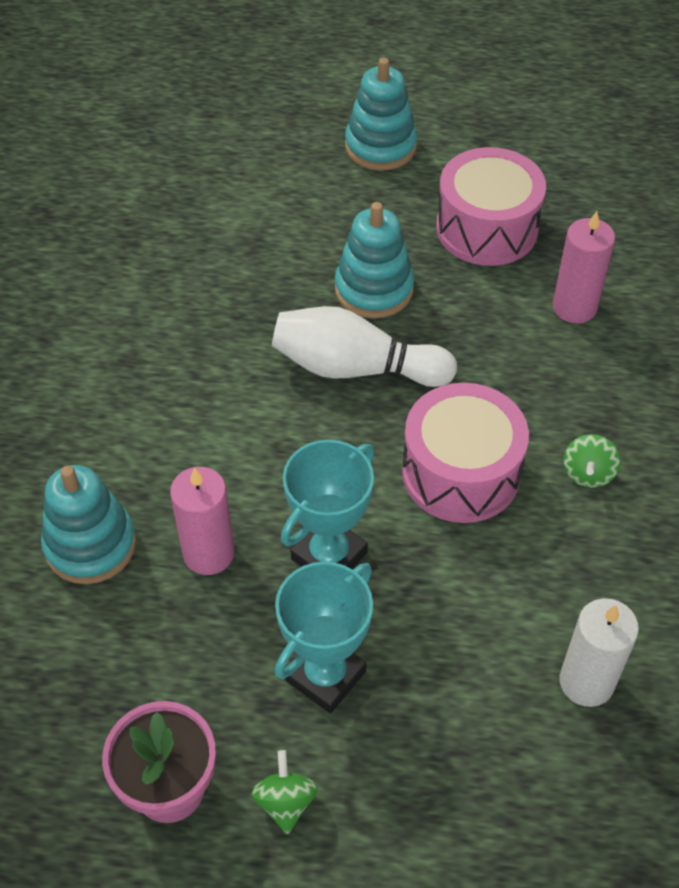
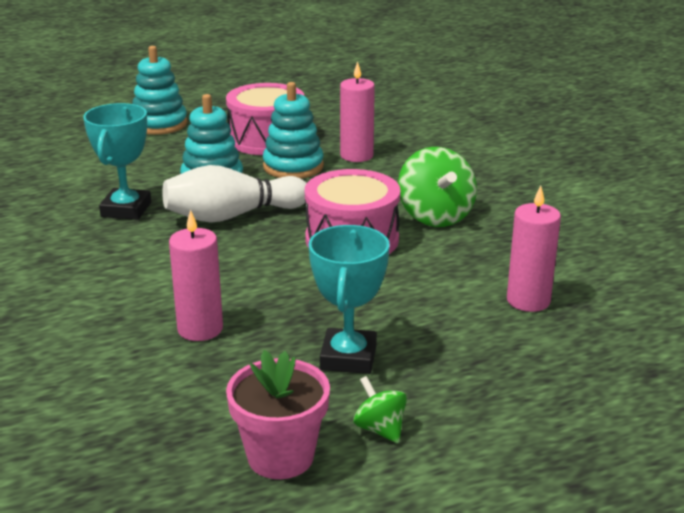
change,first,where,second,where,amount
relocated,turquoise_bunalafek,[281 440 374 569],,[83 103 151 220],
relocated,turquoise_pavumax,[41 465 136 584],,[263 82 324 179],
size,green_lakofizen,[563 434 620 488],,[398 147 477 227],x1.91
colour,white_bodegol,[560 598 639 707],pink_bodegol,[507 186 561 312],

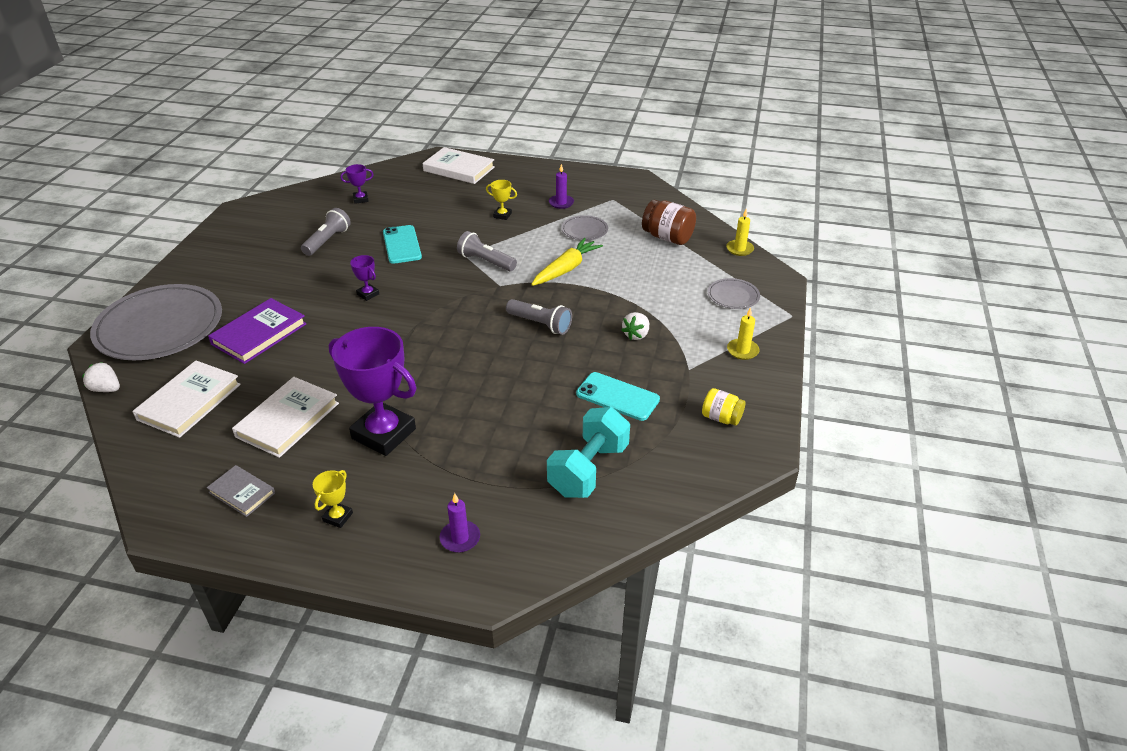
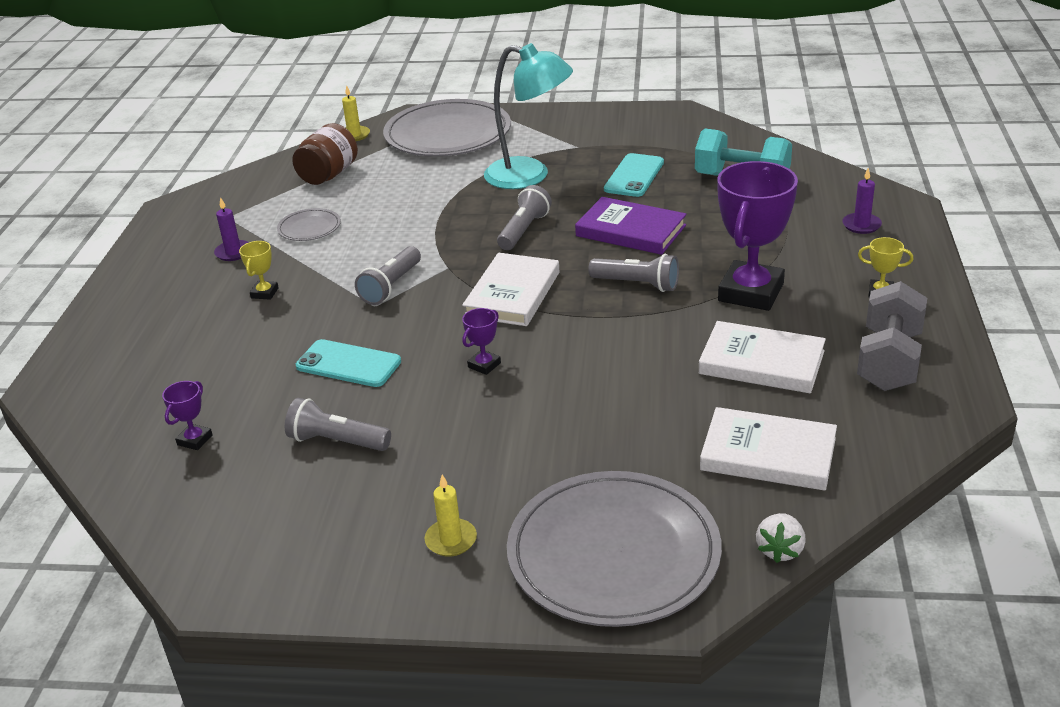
change,first,where,second,where,amount
spun,purple_bunalafek,[340 164 374 204],,[162 381 213 450],45 degrees clockwise
spun,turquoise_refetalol,[383 225 422 264],,[296 339 401 387],45 degrees clockwise
size,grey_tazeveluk,[708 278 760 309],,[383 99 511 156],x2.27
relocated,yellow_bodegol,[727 307 760 360],,[424 474 477 557],
relocated,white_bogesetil,[423 147 495 184],,[462 253 560 326],
exchanged,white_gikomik,[621 312 649 340],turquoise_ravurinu,[484 43 573 189],
relocated,purple_bogesetil,[208 298 307 364],,[575 197 686 255],
appeared,,,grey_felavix,[588 254 679 292],
exchanged,grey_bogesetil,[207 465 275 517],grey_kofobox,[857 281 927 391],
missing,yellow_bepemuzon,[531 238 603 286],,,
missing,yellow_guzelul,[702 388 745 426],,,

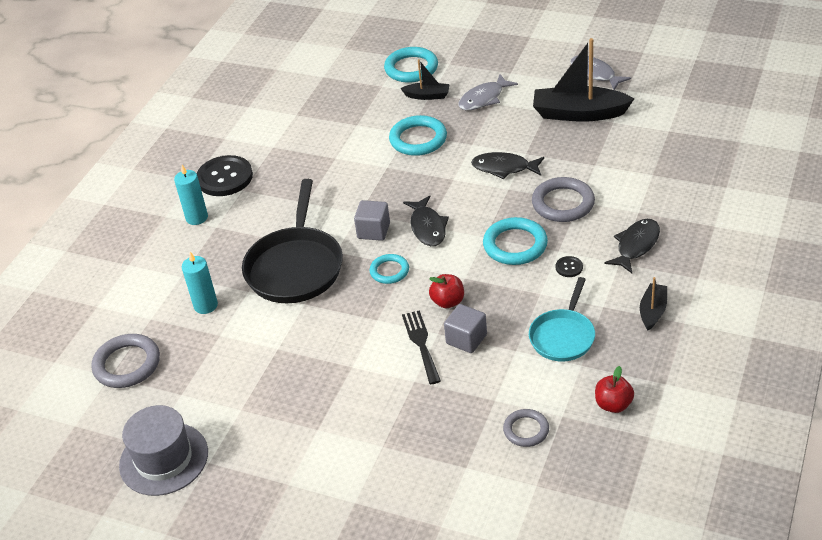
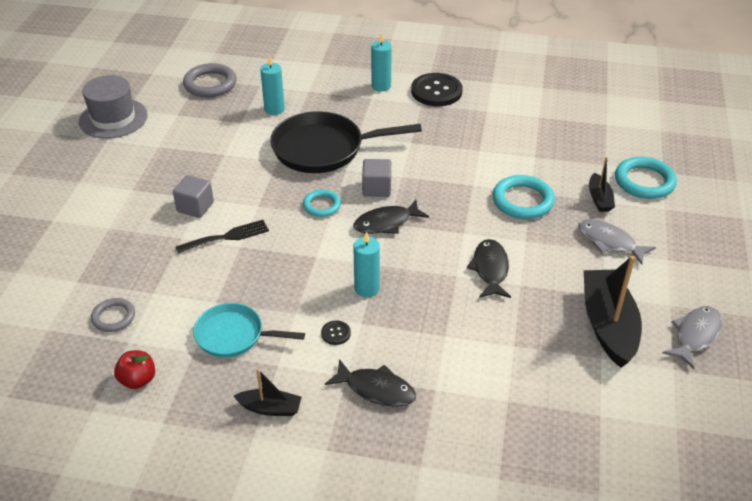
change,first,where,second,where,amount
relocated,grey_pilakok,[444 304 487 353],,[173 175 214 218],
exchanged,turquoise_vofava,[483 217 548 265],turquoise_bodegol,[353 231 380 297],
missing,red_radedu,[429 274 464 308],,,
missing,grey_vofava,[532 177 595 222],,,

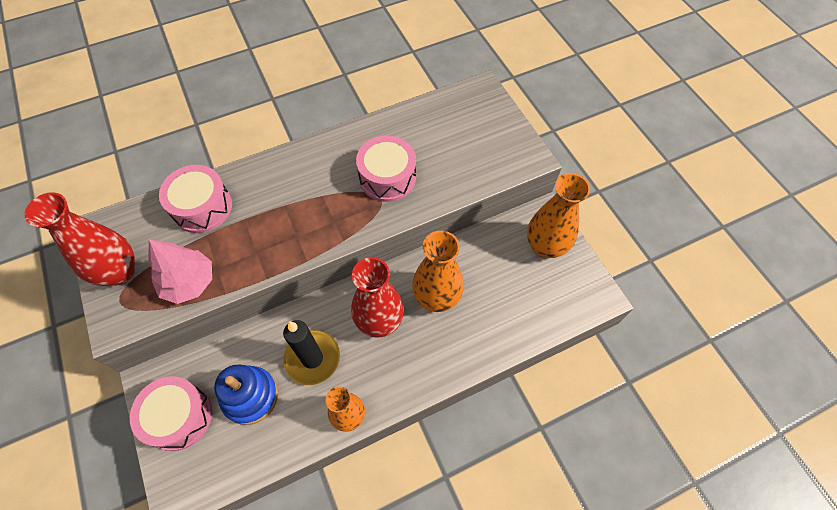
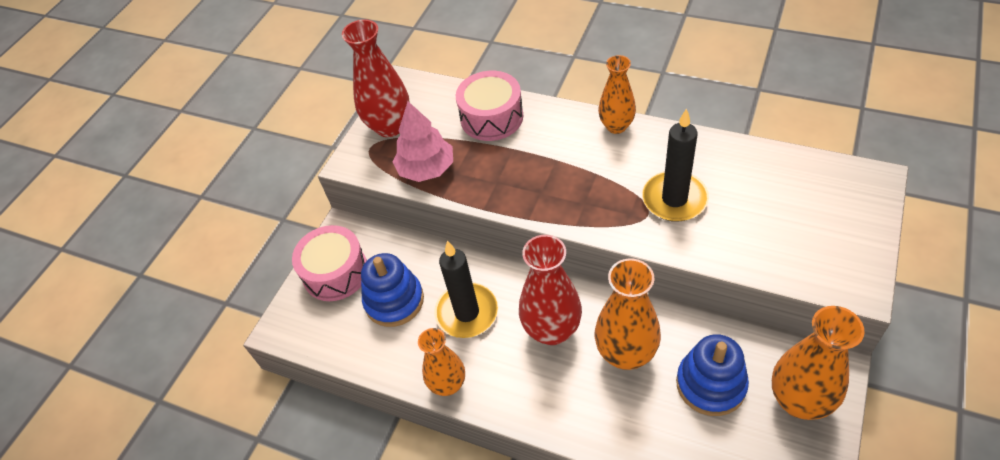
change,first,where,second,where,amount
appeared,,,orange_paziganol,[598 55 636 134],
exchanged,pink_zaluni,[356 136 416 202],black_bodegol,[642 108 709 222],
appeared,,,blue_pavumax,[676 334 749 416],

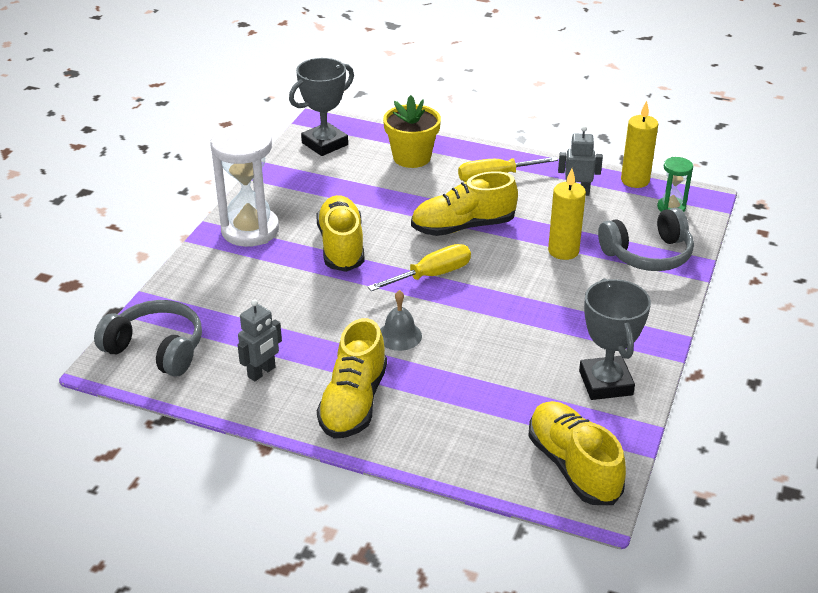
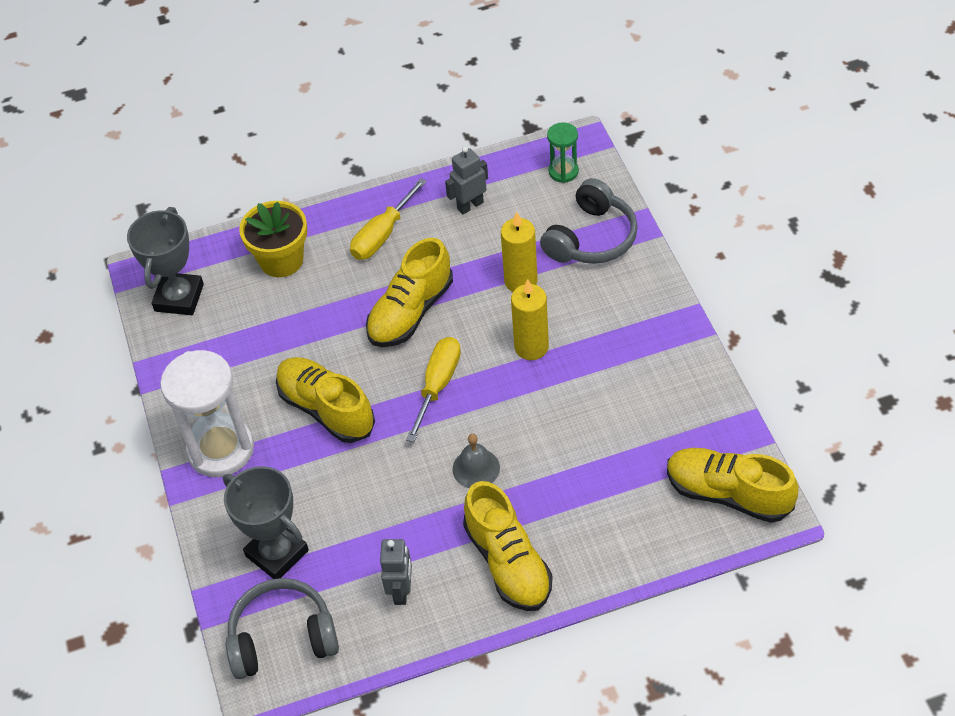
change,first,where,second,where,amount
relocated,grey_bunalafek,[579 278 651 400],,[223 466 309 579],
relocated,yellow_bodegol,[621 101 658 188],,[511 279 549 360],

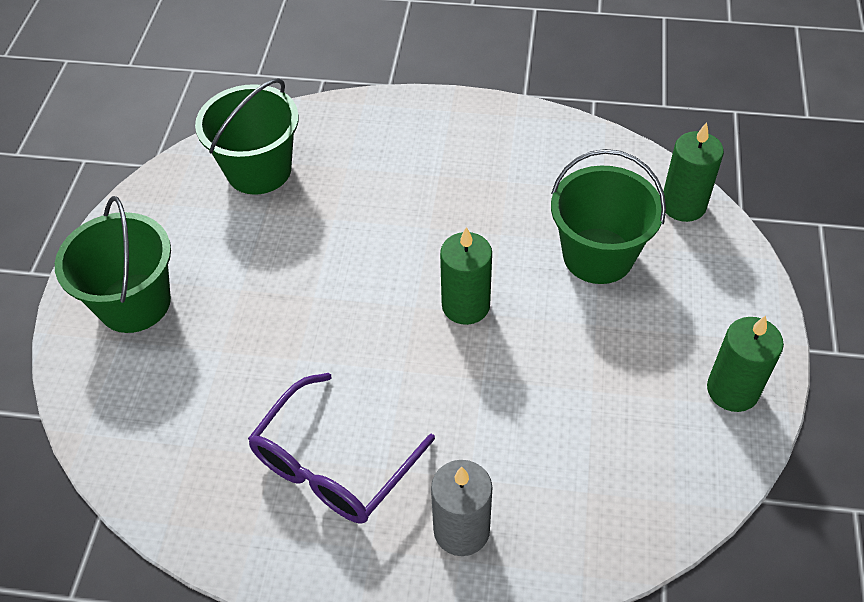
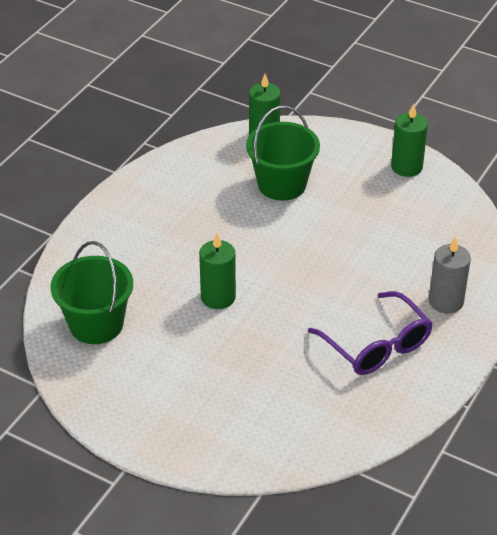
change,first,where,second,where,amount
relocated,green_bodegol,[440 227 492 325],,[199 233 236 309],
missing,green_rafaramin,[55 196 171 333],,,

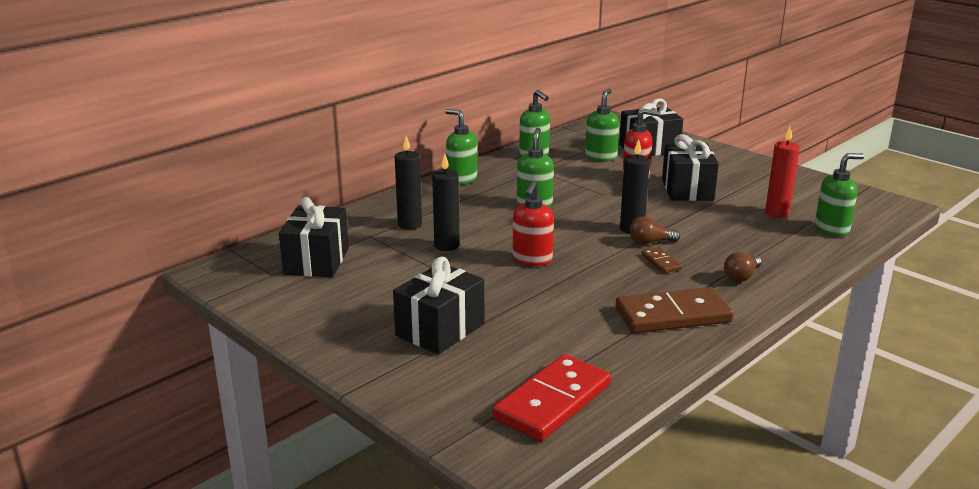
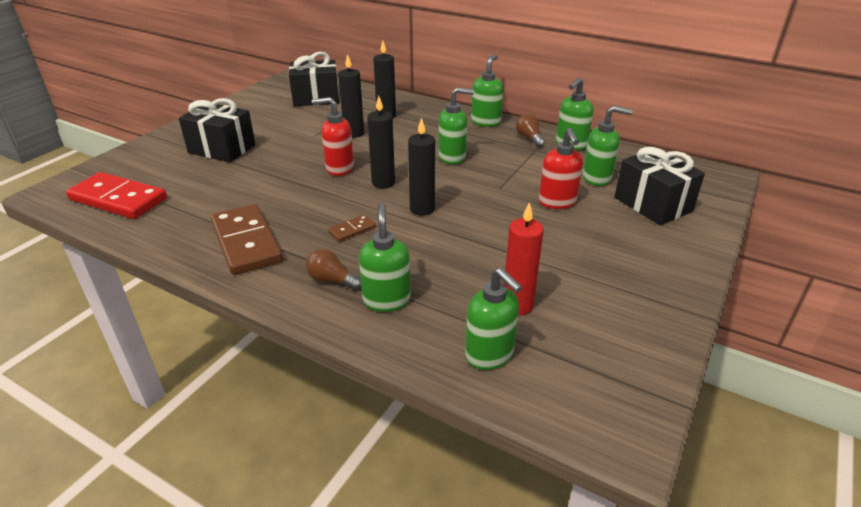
change,first,where,second,where,amount
appeared,,,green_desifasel,[359 203 411 312],
appeared,,,black_bodegol,[367 96 395 188],
relocated,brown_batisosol,[629 216 680 244],,[516 114 545 147],
missing,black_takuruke,[662 134 719 201],,,

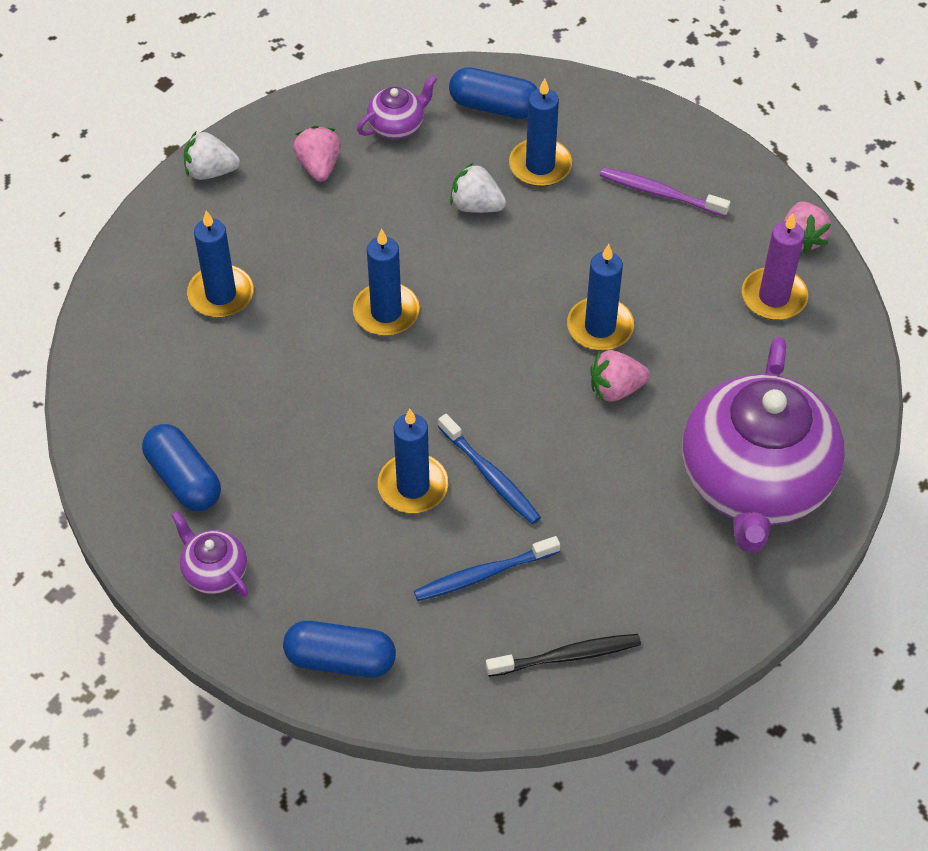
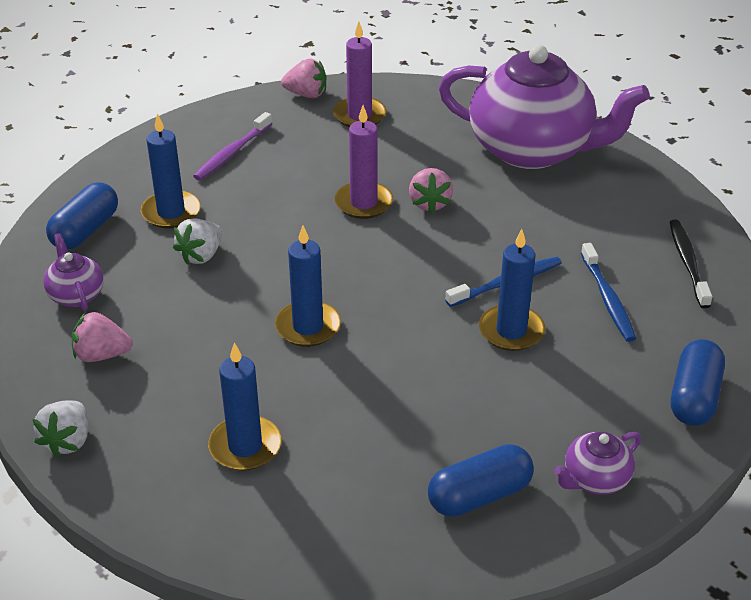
change,first,where,second,where,amount
colour,blue_bodegol,[567 244 634 351],purple_bodegol,[335 105 393 219],

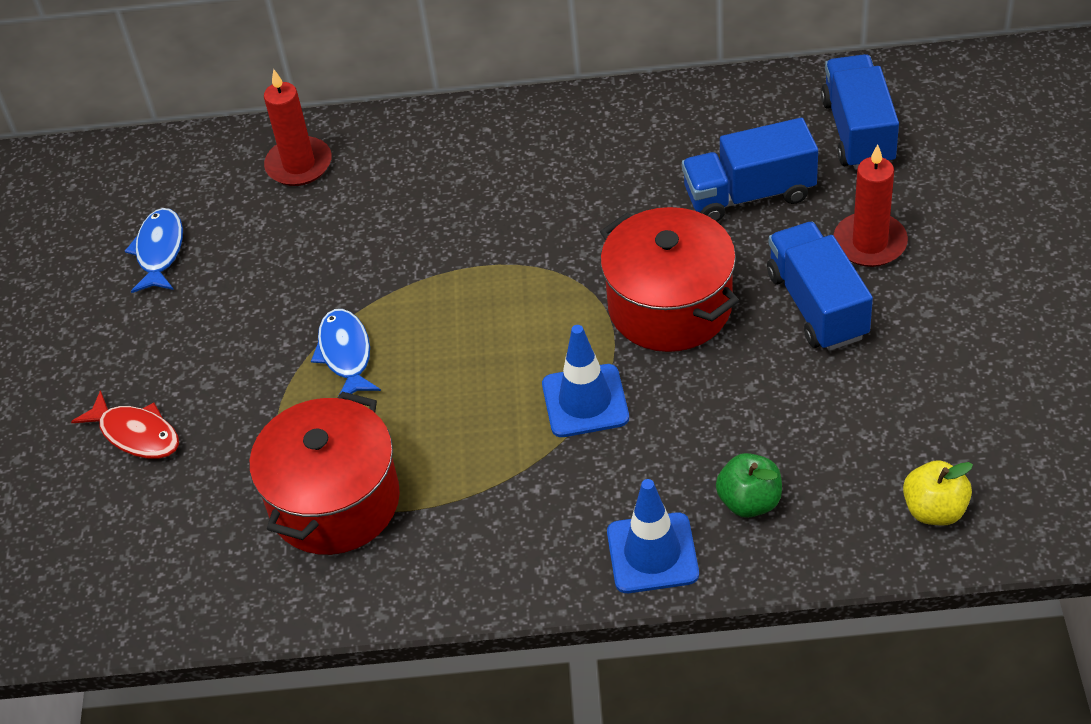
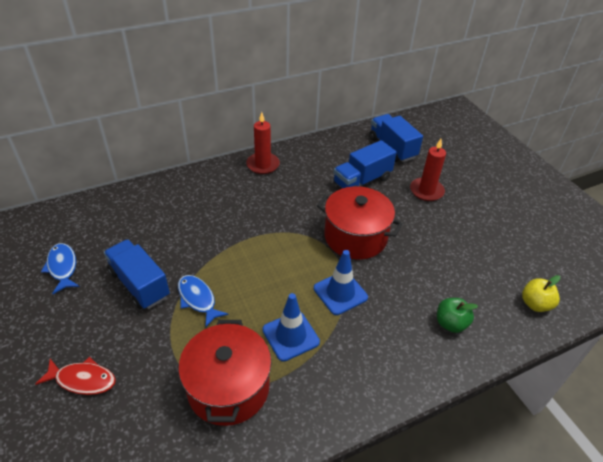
change,first,where,second,where,amount
relocated,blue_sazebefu,[767 222 873 351],,[104 239 170 309],
relocated,red_bodegol,[264 69 332 186],,[246 112 280 174],
relocated,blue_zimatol,[607 479 699 593],,[263 293 320 362],

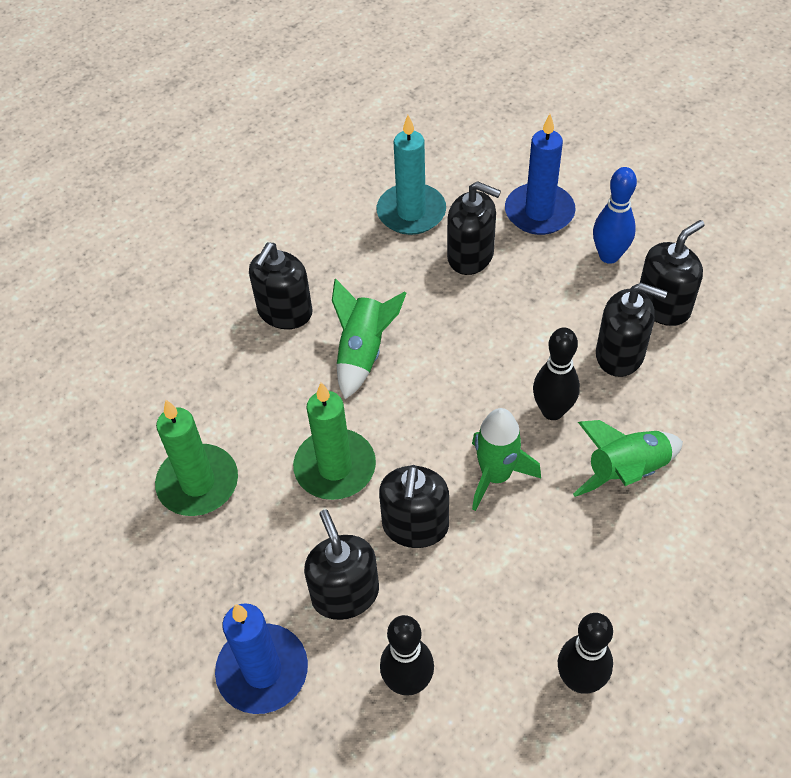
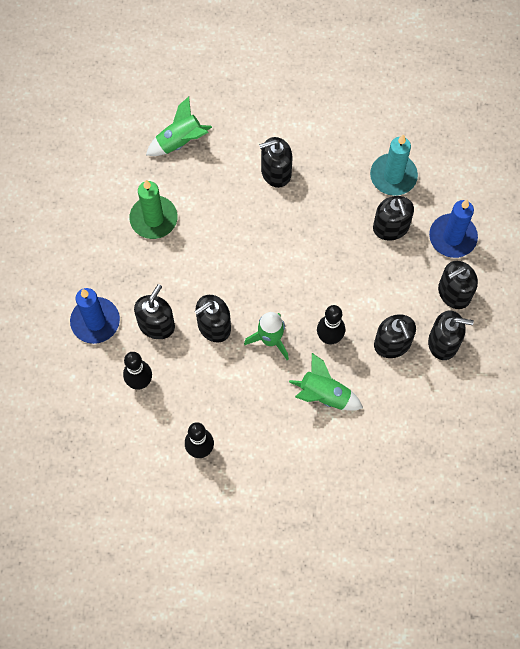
change,first,where,second,where,amount
relocated,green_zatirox,[332 278 406 399],,[146 97 212 156],
exchanged,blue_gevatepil,[593 167 637 264],black_desifasel,[438 261 478 309],
missing,green_bodegol,[293 382 376 500],,,

